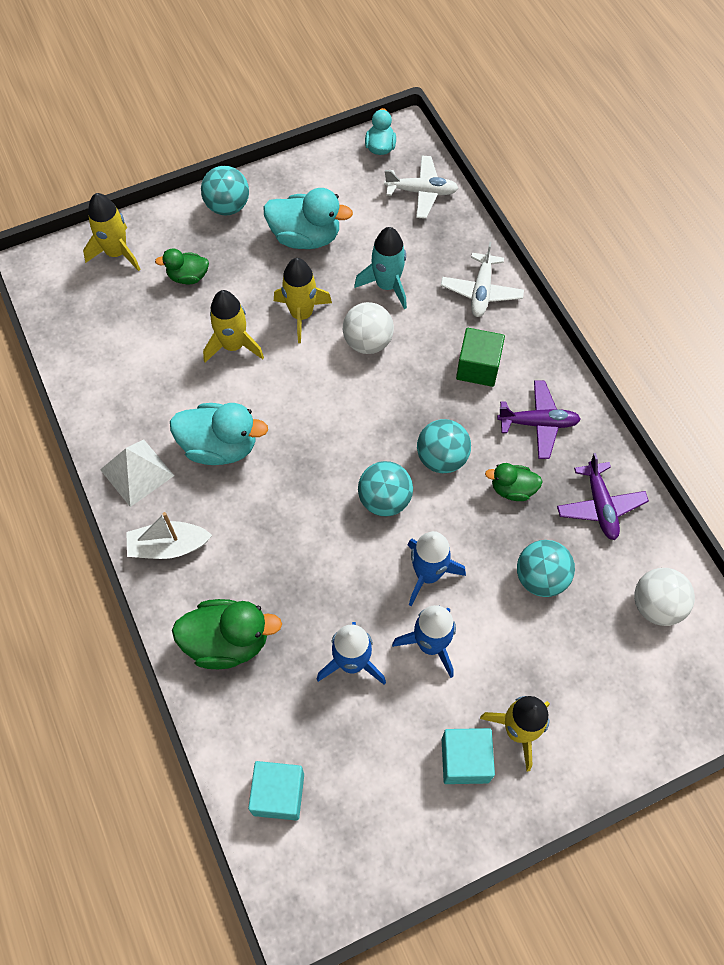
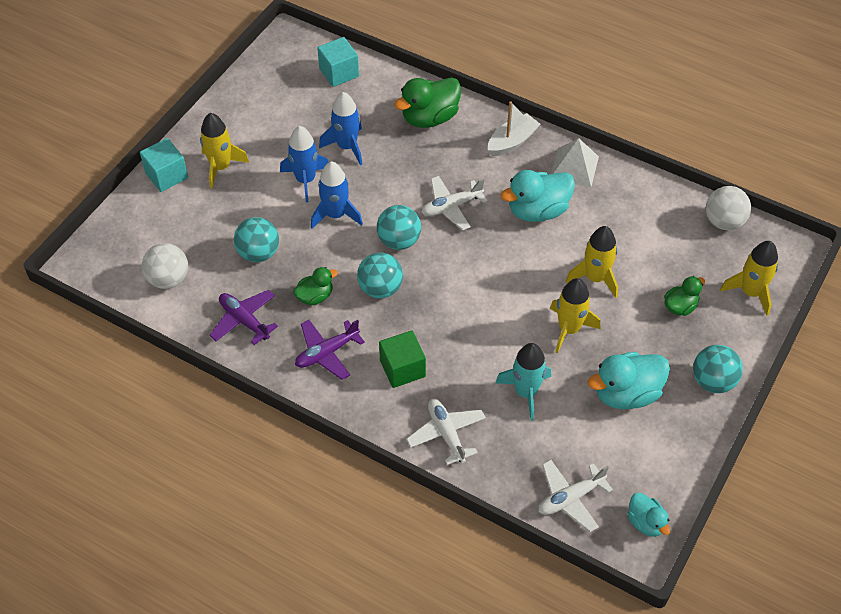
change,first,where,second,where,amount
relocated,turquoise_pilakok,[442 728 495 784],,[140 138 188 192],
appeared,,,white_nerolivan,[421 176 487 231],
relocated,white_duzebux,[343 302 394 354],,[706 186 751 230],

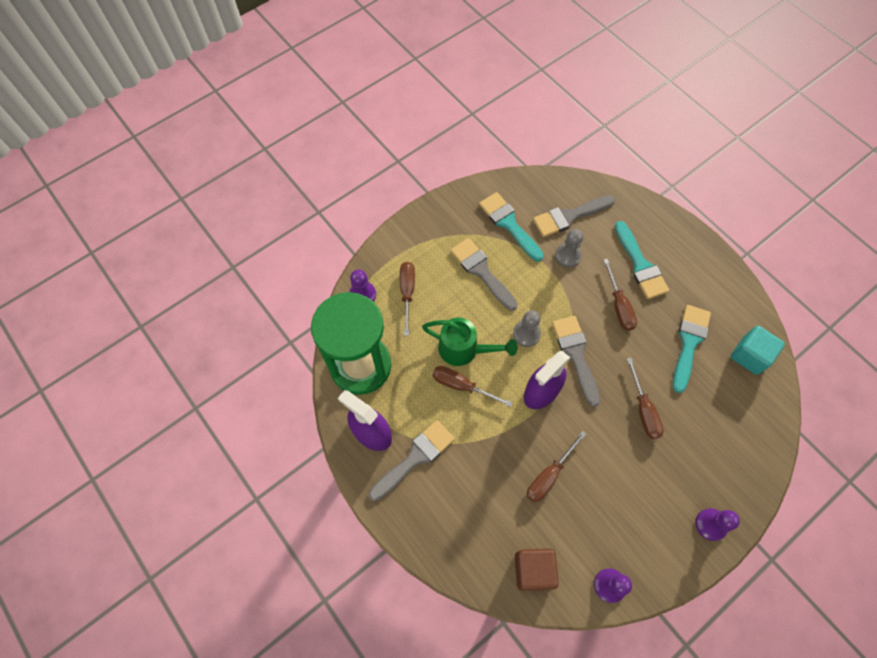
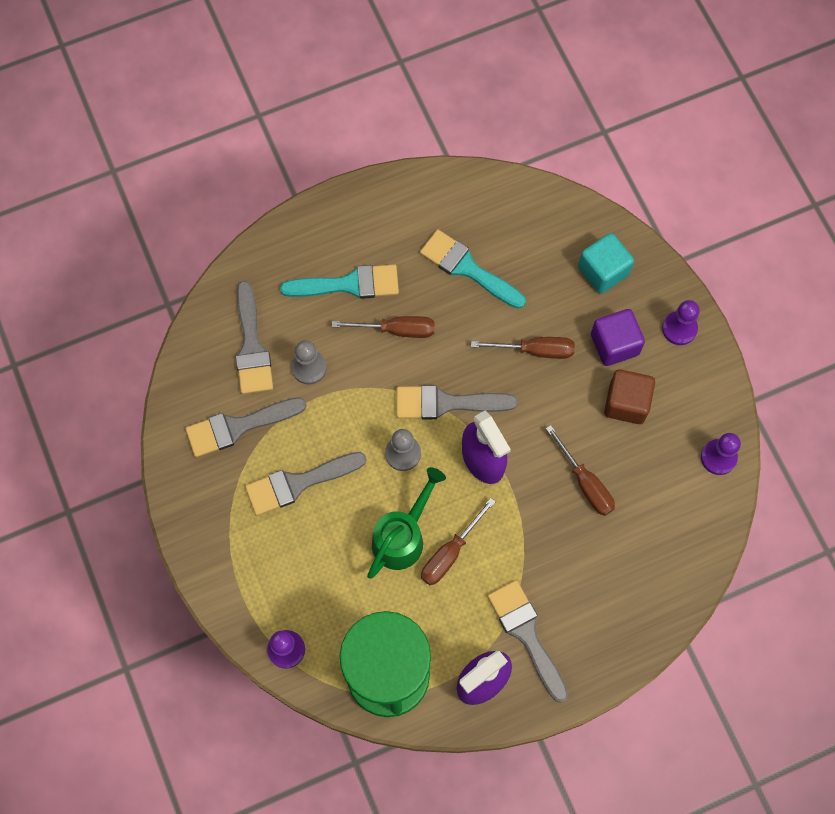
change,first,where,second,where,amount
colour,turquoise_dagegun,[479 192 544 262],grey_dagegun,[185 397 307 457],
relocated,turquoise_pilakok,[731 326 785 375],,[578 233 634 294],
appeared,,,purple_pilakok,[591 309 645 366],
relocated,brown_pilakok,[515 549 559 591],,[604 369 655 424],
missing,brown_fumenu,[400 262 415 336],,,

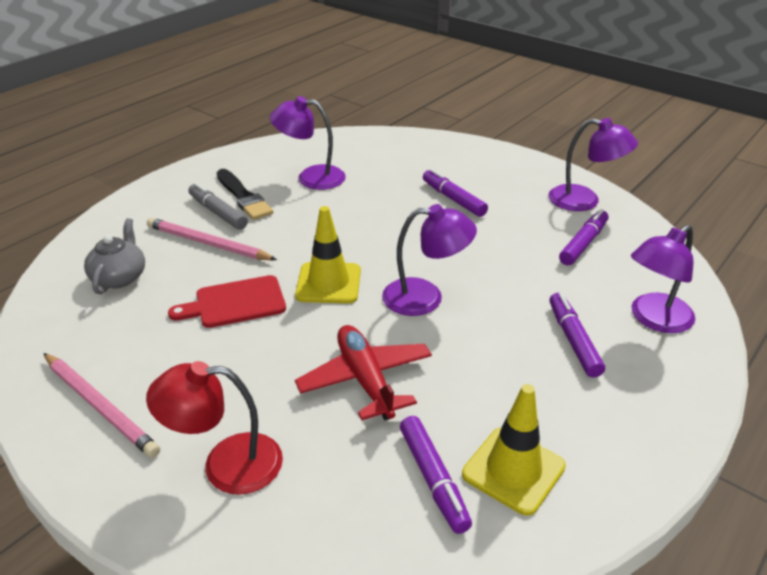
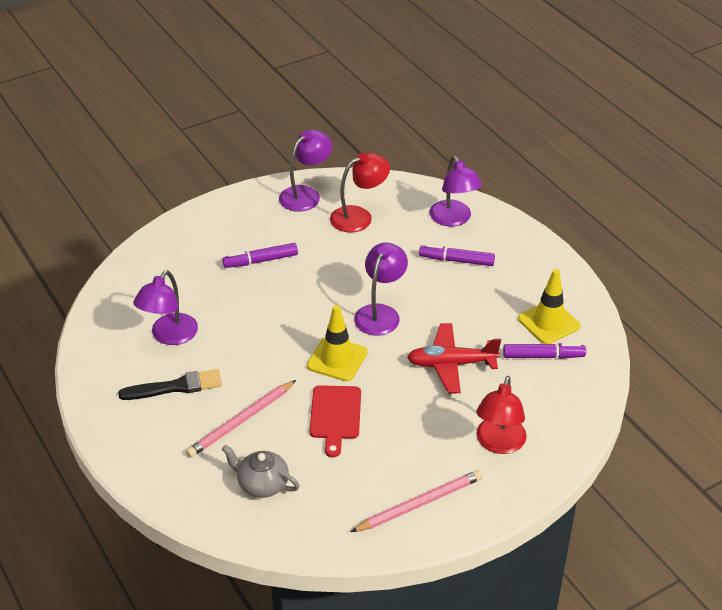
change,first,where,second,where,amount
exchanged,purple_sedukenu,[559 209 608 265],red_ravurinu,[330 153 390 233],
missing,grey_sedukenu,[188 183 248 230],,,

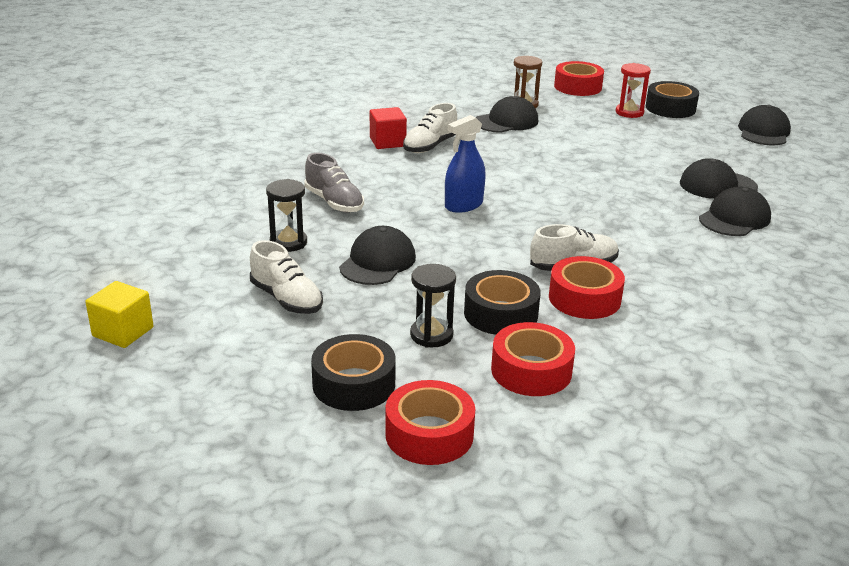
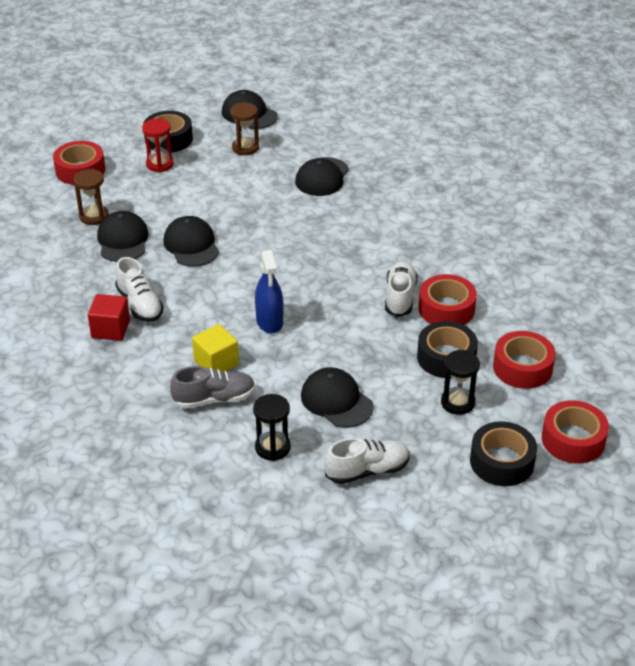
change,first,where,second,where,amount
relocated,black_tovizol,[699 187 771 236],,[163 216 220 267],
relocated,yellow_pilakok,[85 281 154 348],,[192 324 239 372],
appeared,,,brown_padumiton,[230 103 259 155],

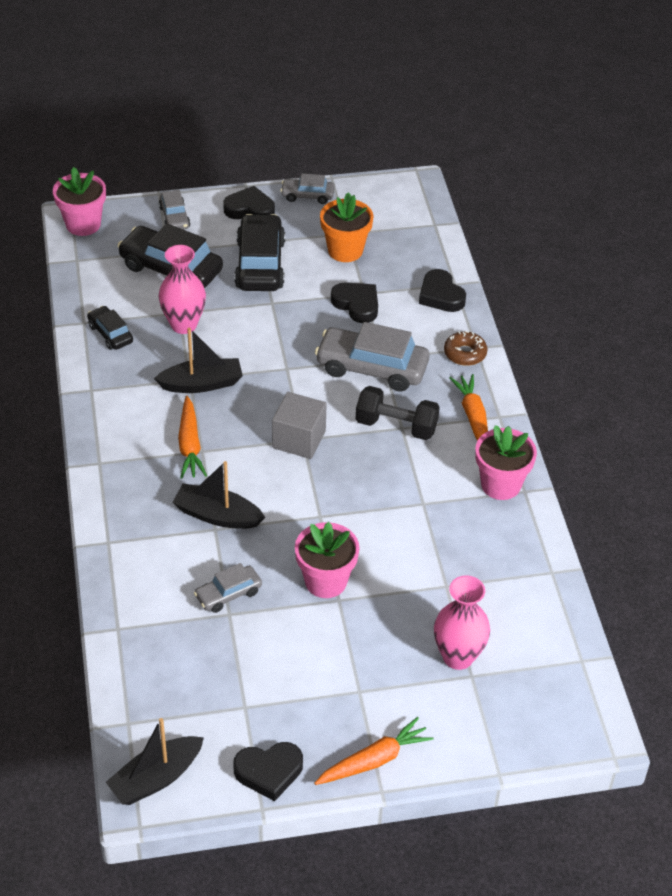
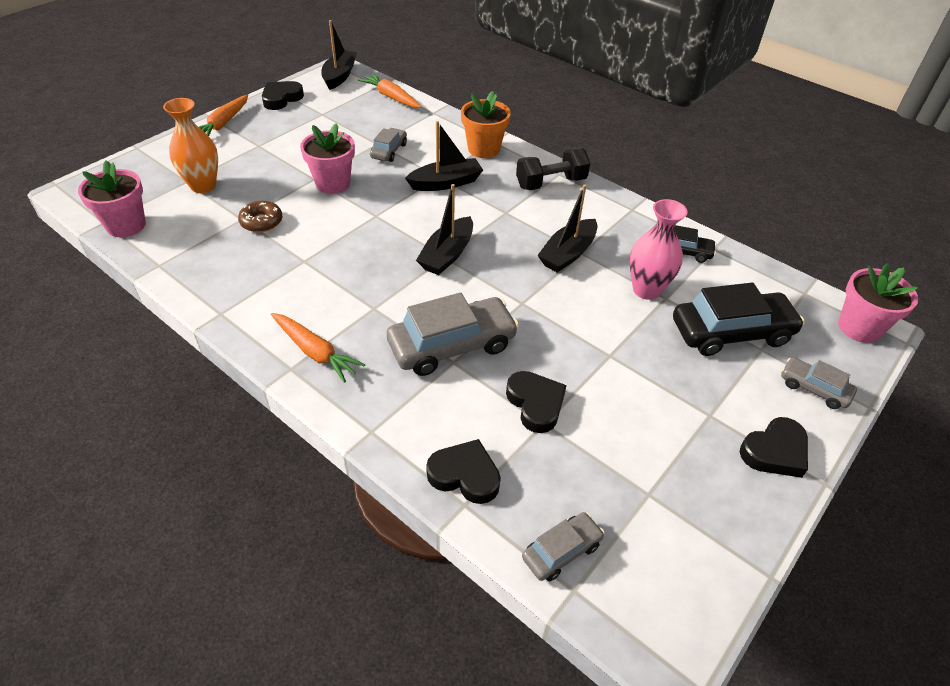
change,first,where,second,where,amount
relocated,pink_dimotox,[475 425 537 500],,[78 161 146 237],
colour,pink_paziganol,[434 576 490 670],orange_paziganol,[163 98 218 193],
relocated,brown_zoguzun,[444 331 488 366],,[238 201 283 232],
relocated,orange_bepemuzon,[178 396 207 479],,[358 73 421 108],
exchanged,grey_pilakok,[272 392 327 459],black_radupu,[416 184 473 275],
relocated,orange_dimotox,[320 192 374 262],,[461 91 511 158],
spun,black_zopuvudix,[331 282 378 323],,[506 371 567 433],120 degrees counterclockwise
relocated,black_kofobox,[356 386 440 440],,[516 148 590 190],
relocated,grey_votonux,[280 174 335 204],,[522 512 604 581],
missing,black_votonux,[234 214 285 291],,,

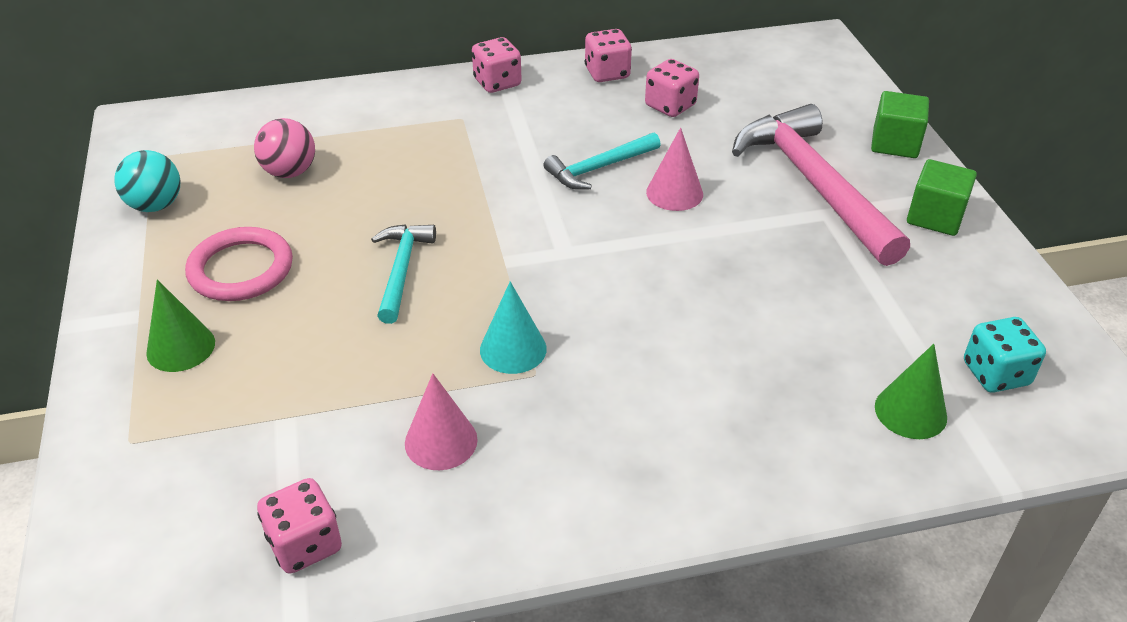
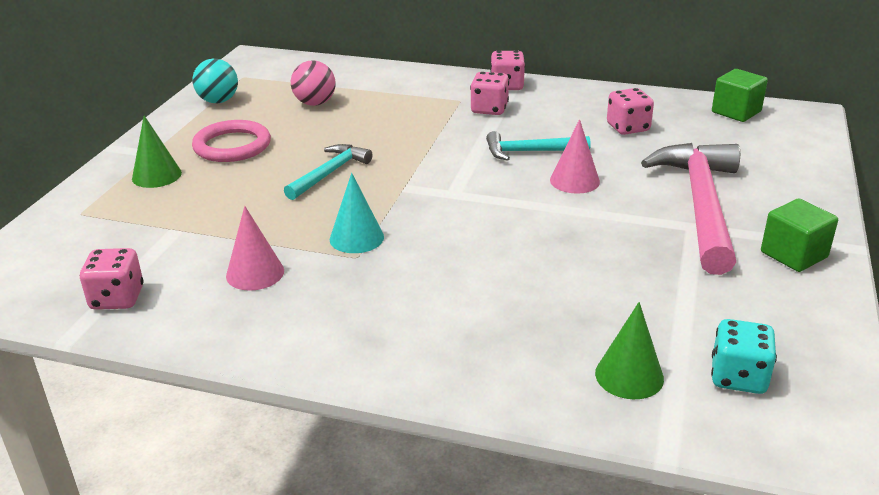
change,first,where,second,where,amount
relocated,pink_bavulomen,[585 29 632 82],,[470 72 509 115],
relocated,green_pilakok,[871 91 929 158],,[712 69 768 122],

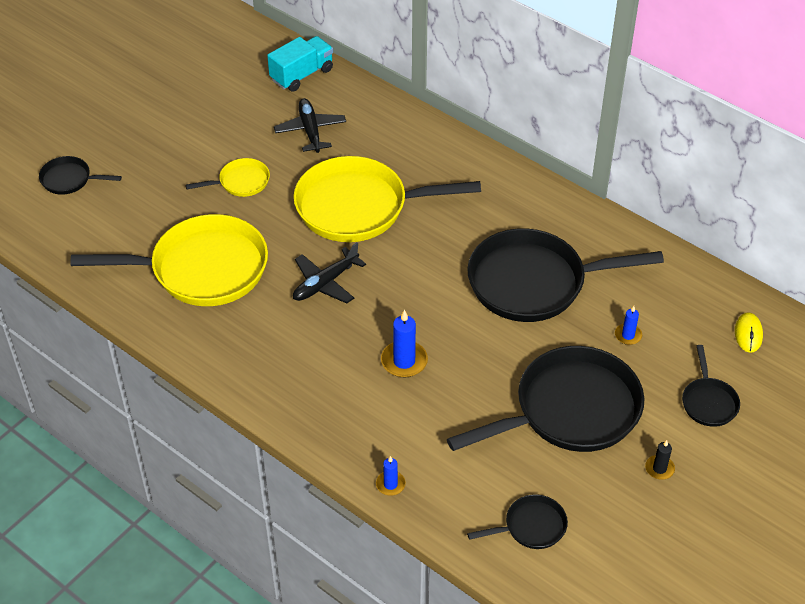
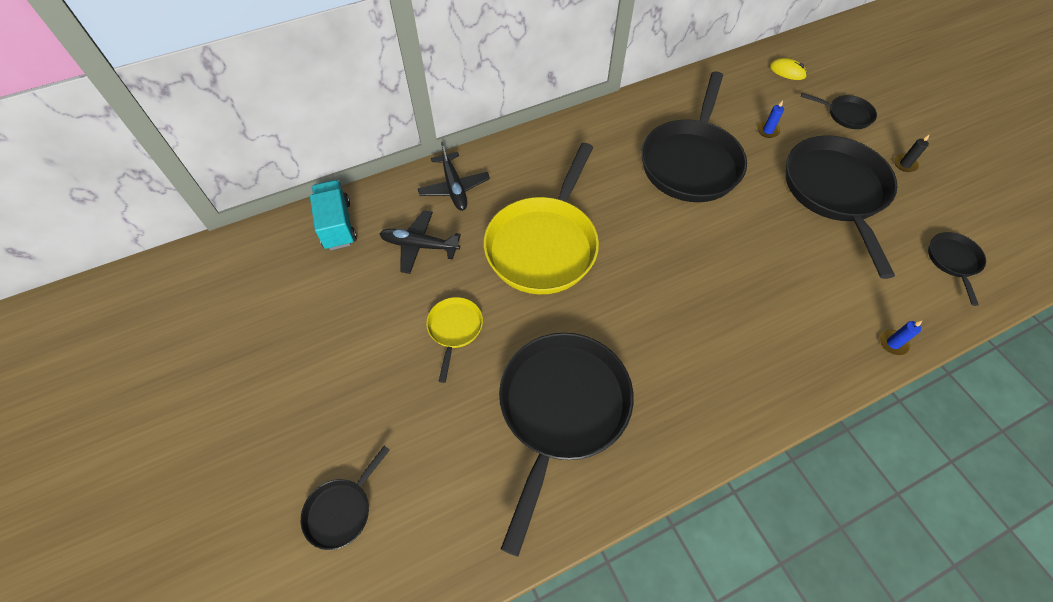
change,first,where,second,where,amount
relocated,black_nerolivan,[293 242 366 304],,[417 142 490 211],
colour,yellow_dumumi,[71 214 268 306],black_dumumi,[499 333 634 556],
missing,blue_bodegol,[381 310 428 377],,,

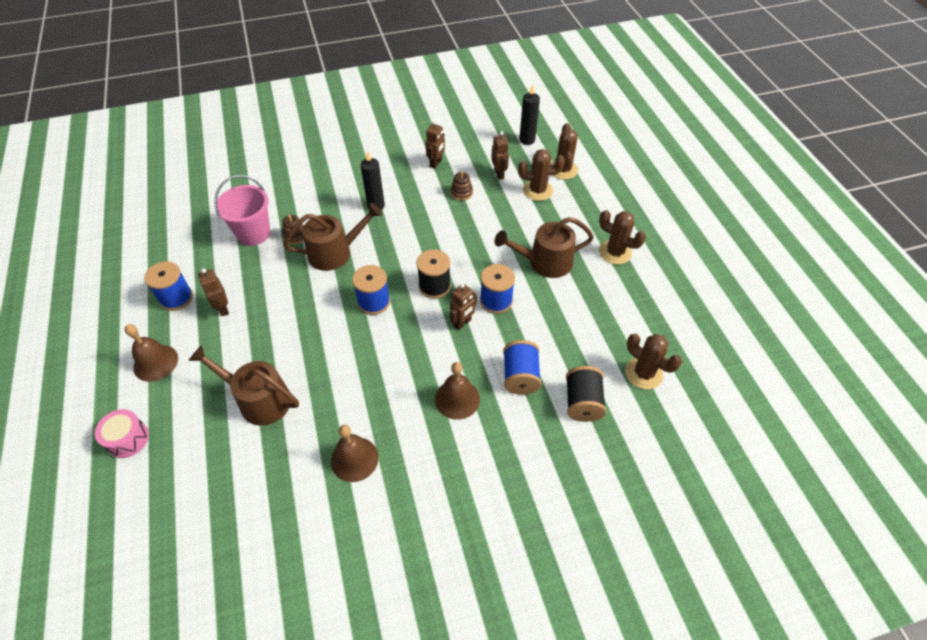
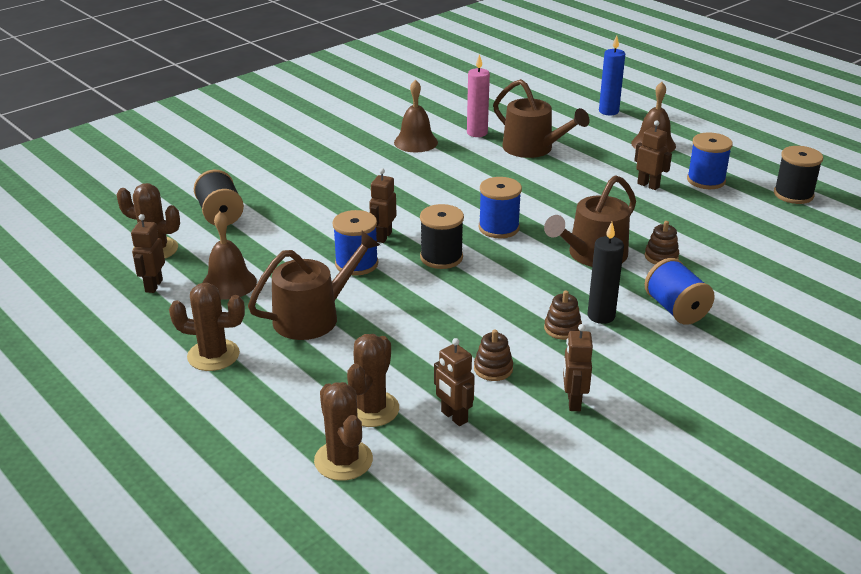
change,first,where,second,where,amount
appeared,,,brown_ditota,[131 214 165 293],
relocated,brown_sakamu,[435 362 480 420],,[202 211 257 300],
spun,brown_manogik,[518 149 565 201],,[347 334 399 427],45 degrees counterclockwise
appeared,,,pink_bodegol,[467 54 490 137],
spun,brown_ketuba,[188 345 299 426],,[493 79 590 158],45 degrees clockwise
appeared,,,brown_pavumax,[544 291 582 340],
exchanged,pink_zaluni,[95 409 149 458],blue_bodegol,[599 35 625 115],
relocated,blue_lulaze,[503 340 541 395],,[645 258 715 325],
appeared,,,black_lulaze,[774 146 823 204],
missing,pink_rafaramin,[214 175 270 246],,,
missing,black_bodegol,[519 85 540 145],,,

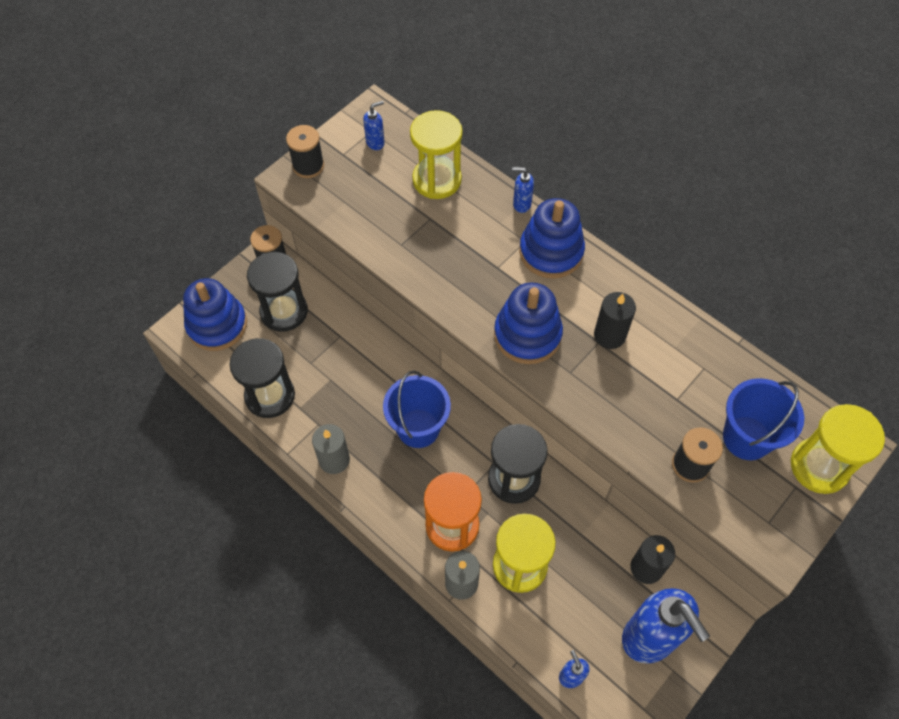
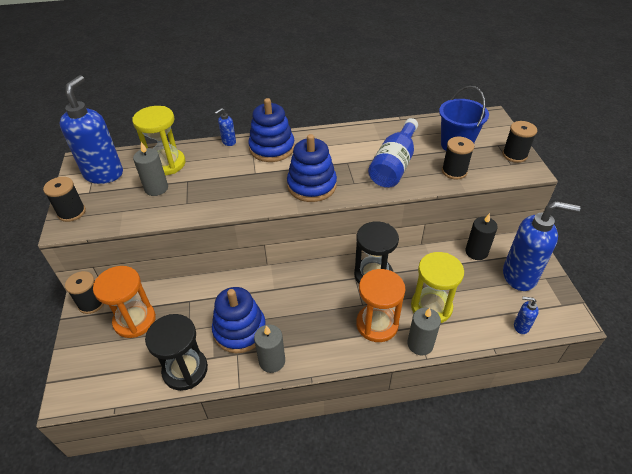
change,first,where,second,where,amount
size,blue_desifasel,[363 101 385 150],,[59 75 123 184],x2.32
colour,black_padumiton,[247 252 308 332],orange_padumiton,[93 266 156 338],
appeared,,,grey_bodegol,[133 142 168 196],
relocated,blue_pavumax,[183 278 247 351],,[212 287 266 353],
appeared,,,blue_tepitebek,[368 118 418 188],
appeared,,,black_lulaze,[502 121 537 163],
missing,blue_rafaramin,[383 371 451 448],,,
missing,black_bodegol,[594 292 636 349],,,
missing,yellow_padumiton,[791 404 885 494],,,

